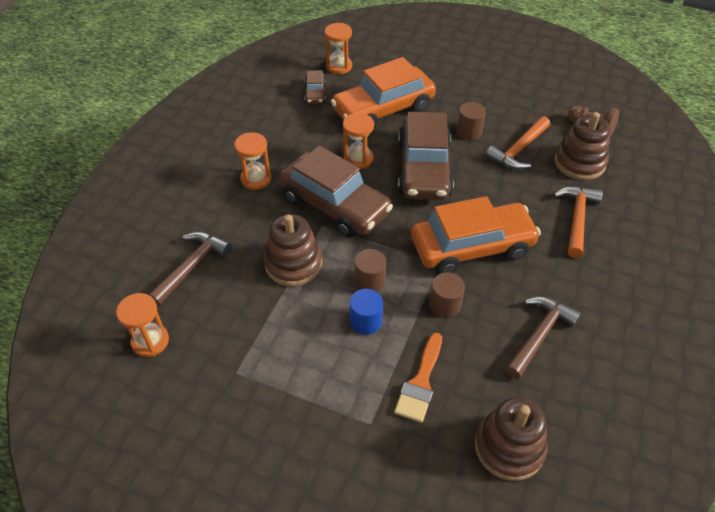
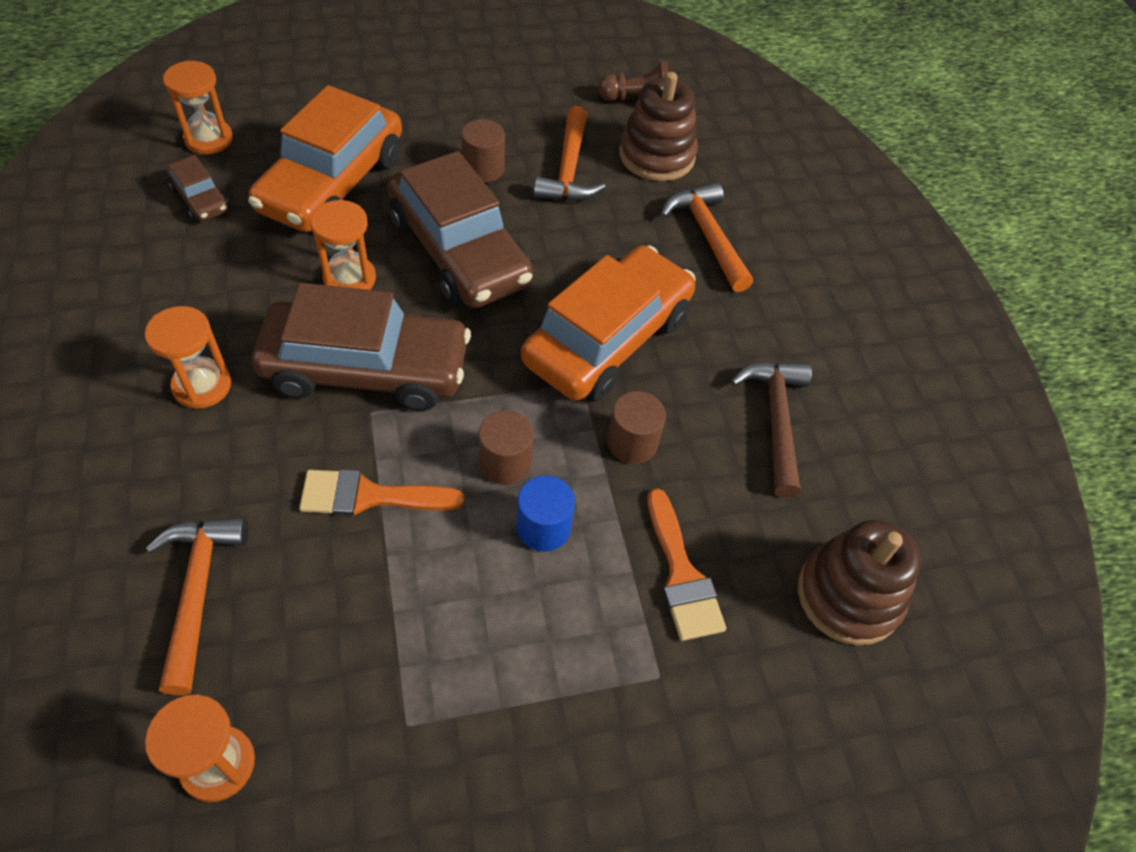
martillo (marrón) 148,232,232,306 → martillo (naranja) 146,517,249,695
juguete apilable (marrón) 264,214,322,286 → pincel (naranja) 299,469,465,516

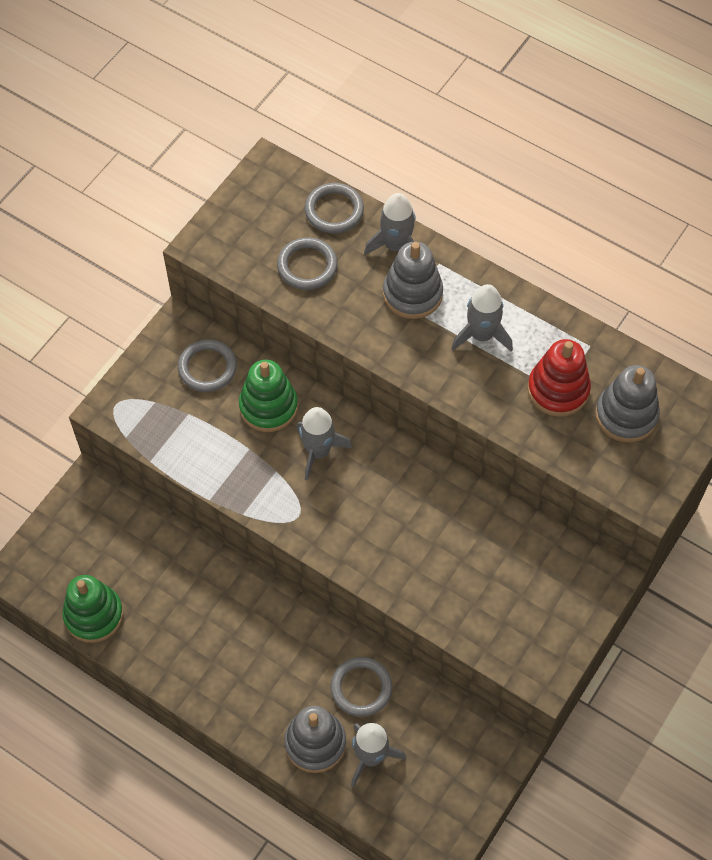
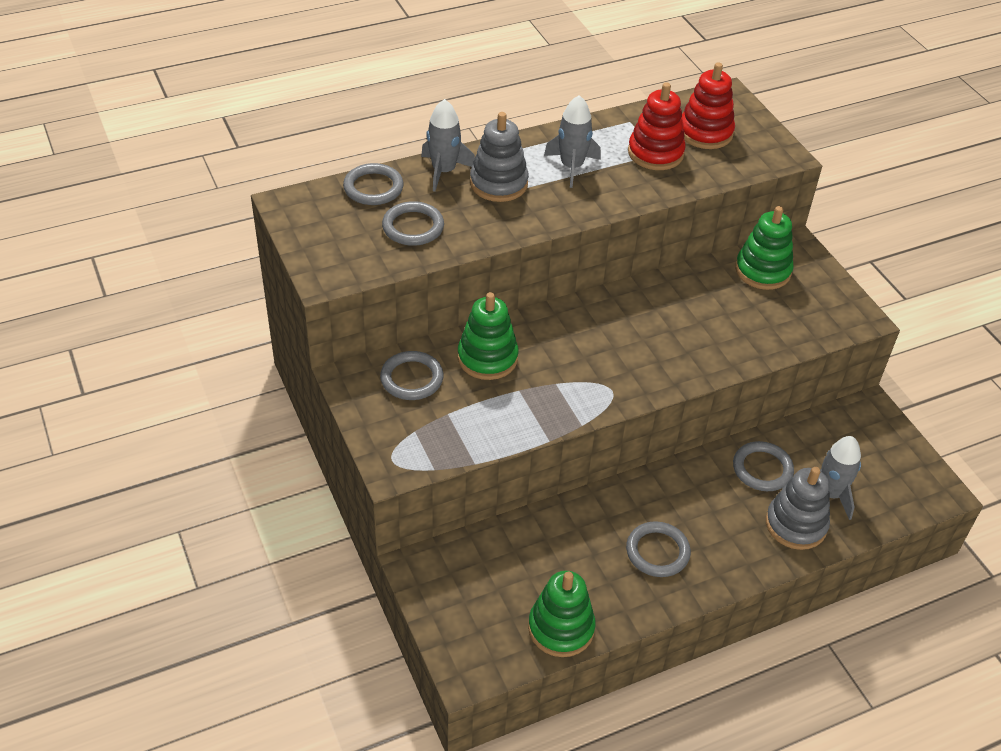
- → anillo (gris) 626,521,691,577
juguete apilable (gris) 595,365,660,443 → juguete apilable (rojo) 682,62,735,149
- → juguete apilable (verde) 735,206,794,290
cohete (gris) 297,407,352,481 → -

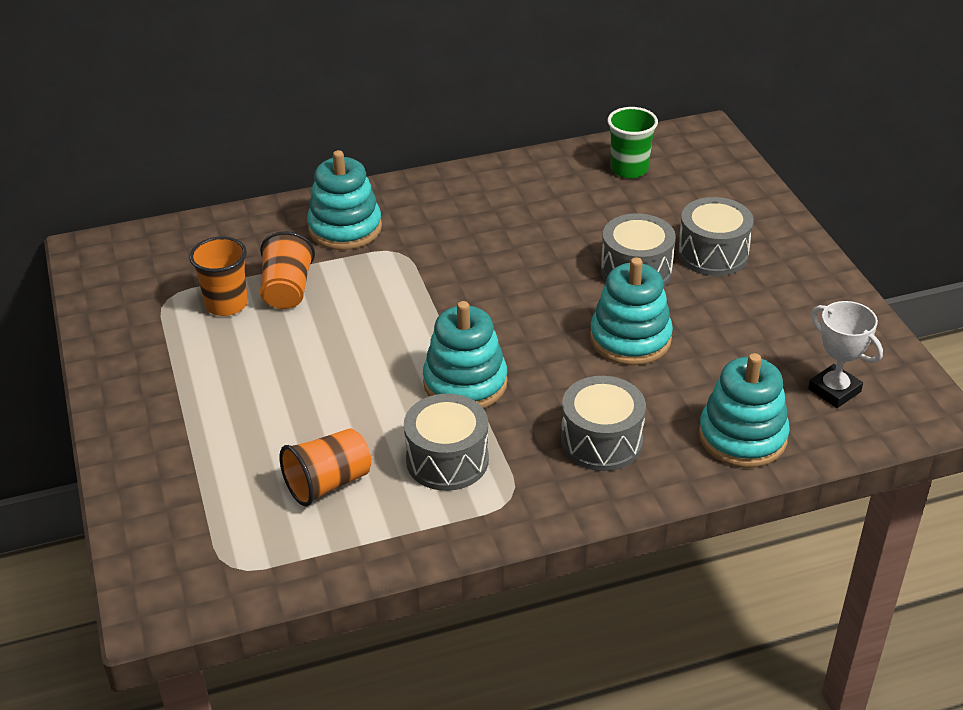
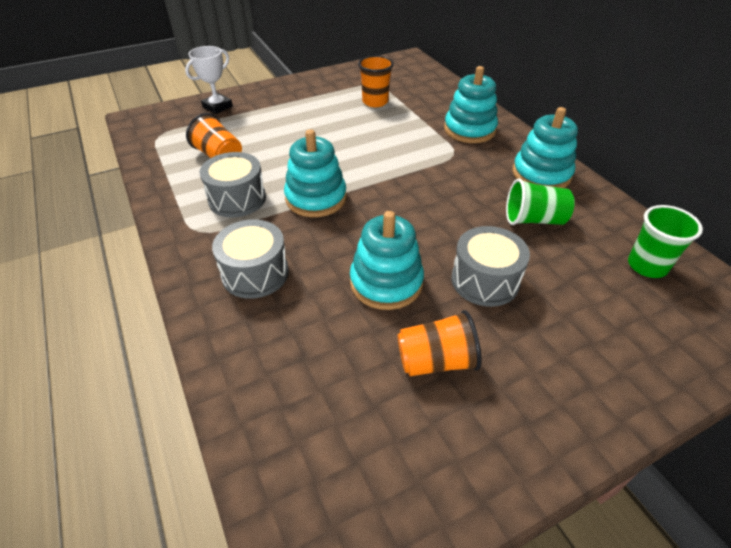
trofeo (blanco) 808,301,883,408 → trofeo (blanco) 185,46,233,114, move
vaso (naranja) 260,231,315,309 → vaso (naranja) 397,310,481,376, move
- → vaso (verde) 506,178,575,225
juguete apilable (turquesa) 699,353,790,468 → juguete apilable (turquesa) 512,107,578,188, move
tambor (gris) 678,197,754,276 → -

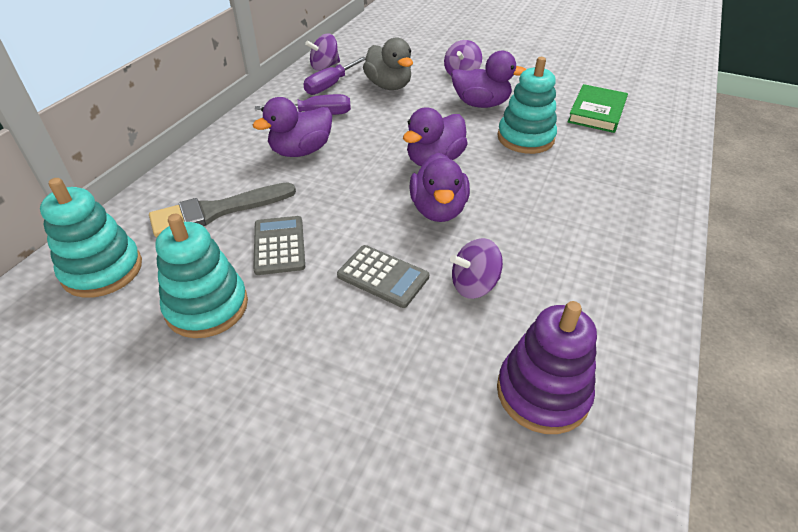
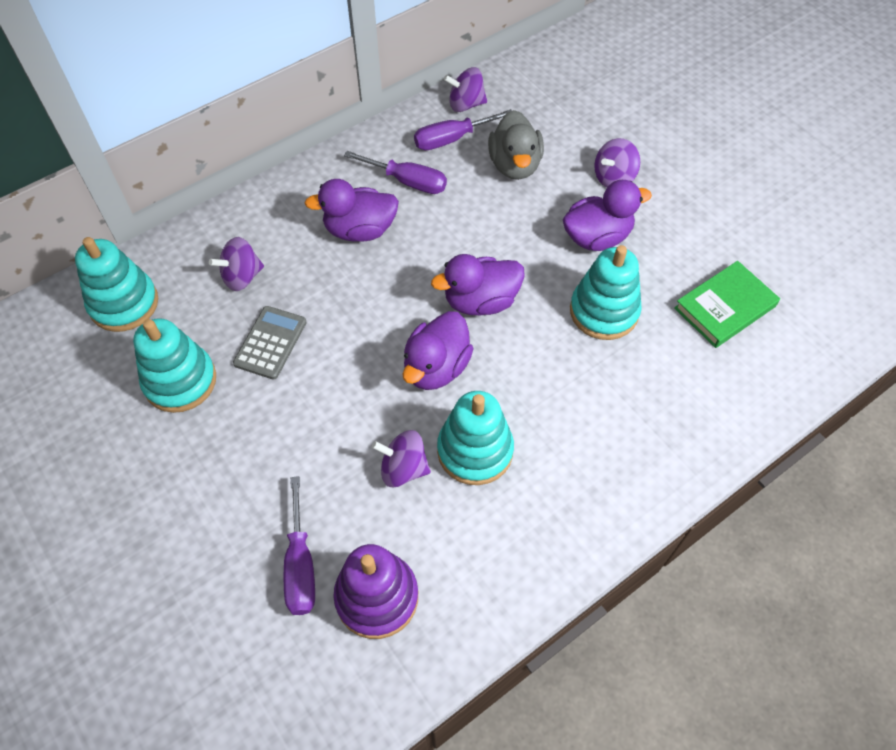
pincel (gris) 149,182,296,237 → peonza (morado) 209,237,264,291
- → destornillador (morado) 284,476,315,615
- → juguete apilable (turquesa) 437,391,514,485
pato (morado) 451,51,526,108 → pato (morado) 563,180,652,251, 60 degrees counterclockwise
calculadora (gris) 337,245,429,308 → -

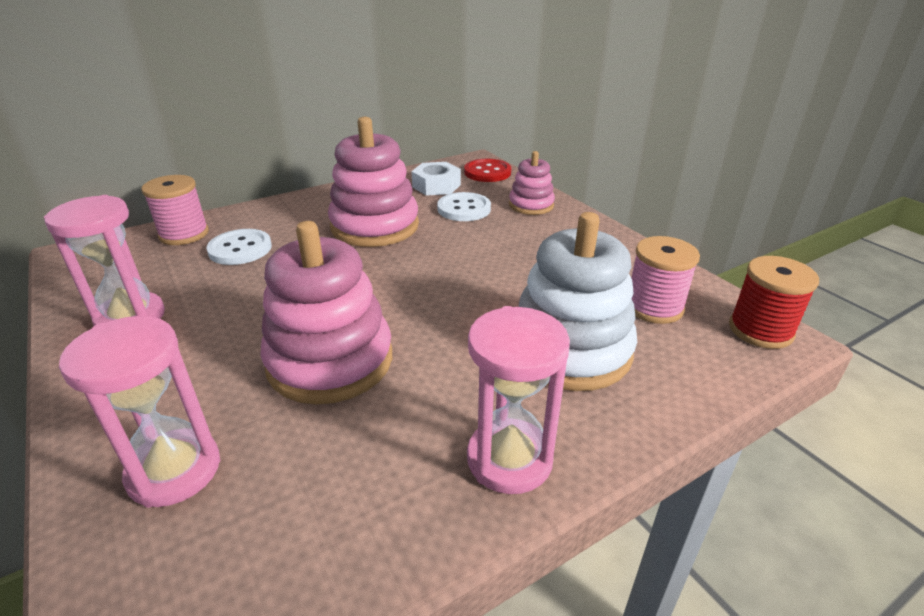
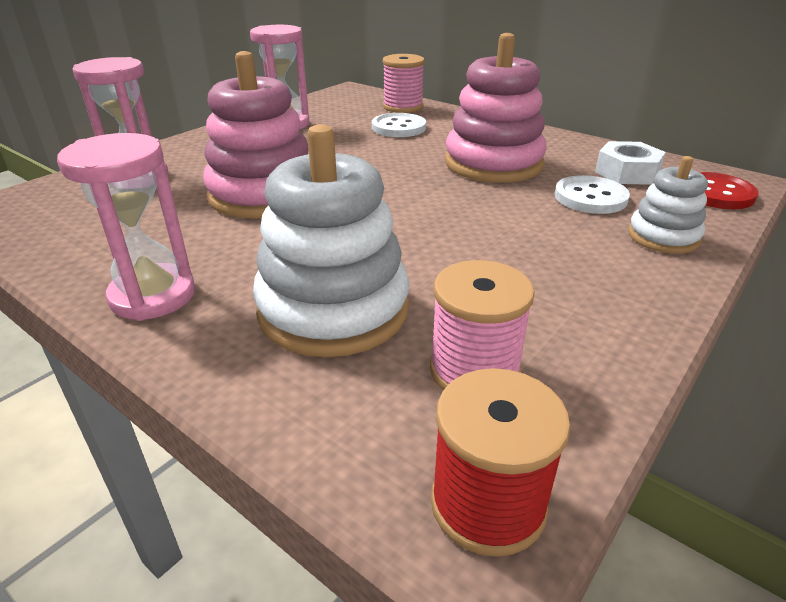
juguete apilable (rosa) 509,151,555,215 → juguete apilable (blanco) 628,156,708,254

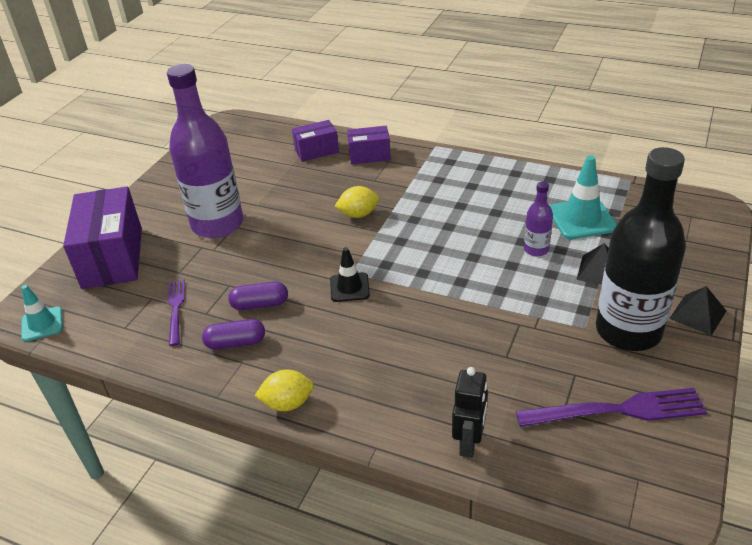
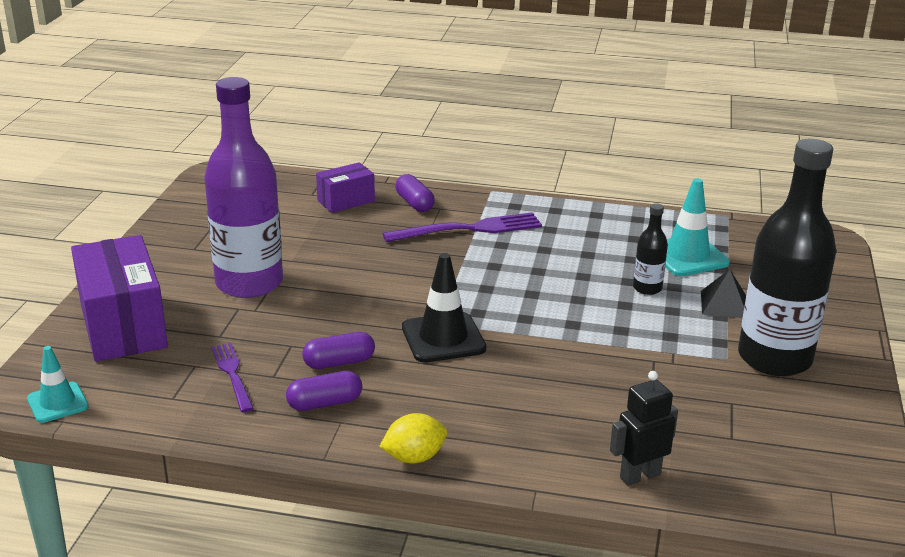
tenedor (morado) 516,388,707,427 → tenedor (morado) 383,212,542,242, move
caja (morado) 347,126,391,164 → cápsula (morado) 395,174,435,212
cono de tráfico (negro) 330,247,370,302 → cono de tráfico (negro) 402,253,486,363, x1.56
robot (negro) 452,367,488,458 → robot (negro) 610,371,678,486, 120 degrees counterclockwise
botella (morado) 524,181,553,257 → botella (negro) 633,203,668,295
limón (amarillo) 334,186,379,218 → -
pirámide (negro) 669,286,726,336 → -

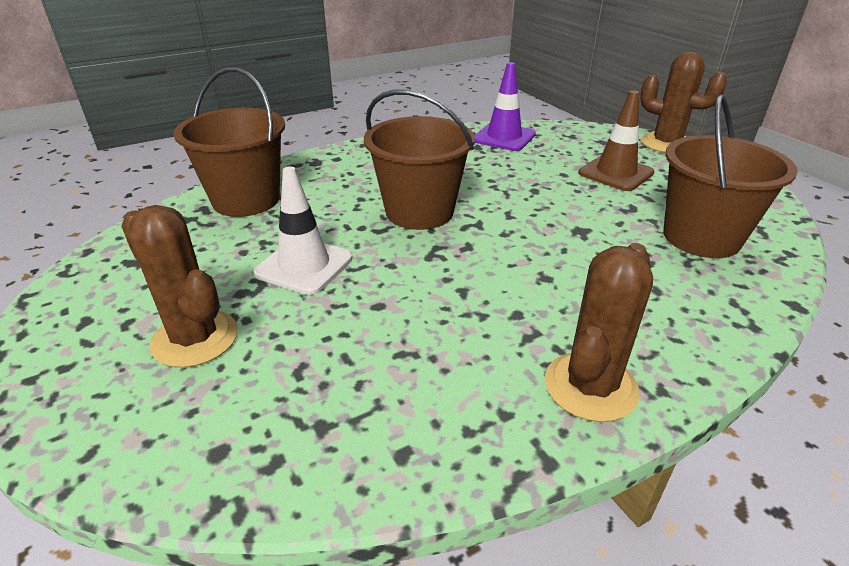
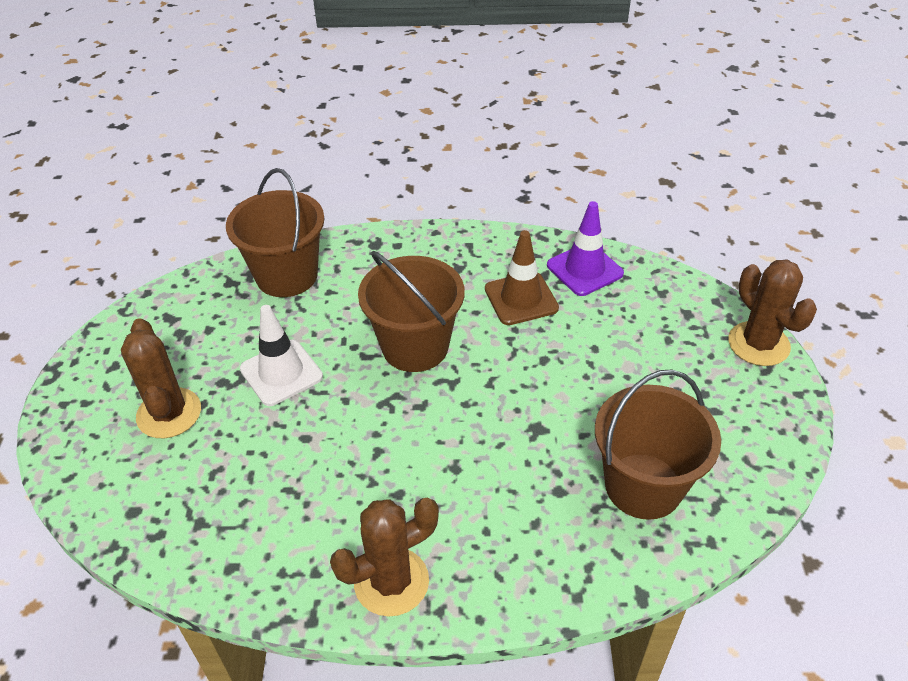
cono de tráfico (marrón) 578,90,654,191 → cono de tráfico (marrón) 485,230,559,325, move

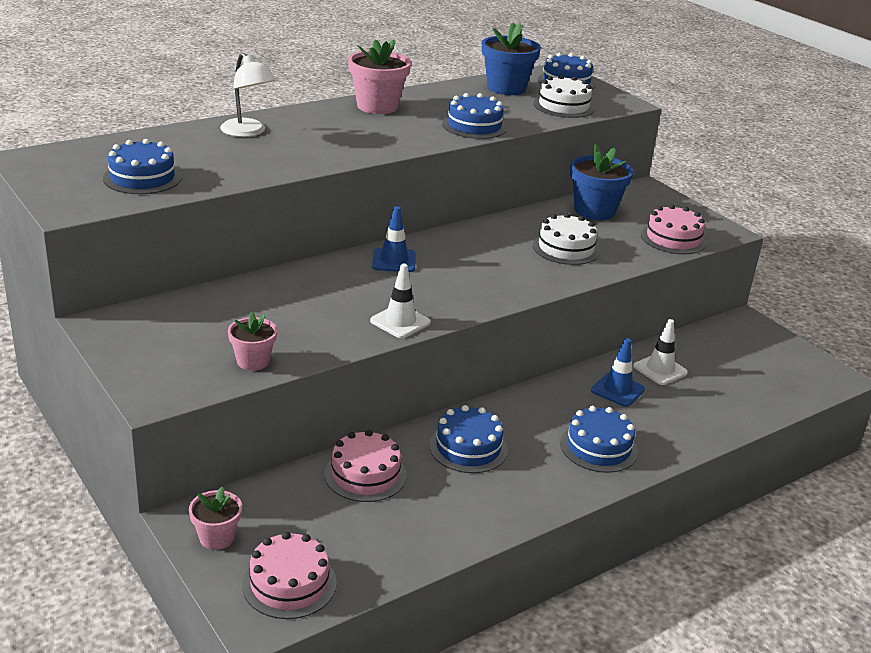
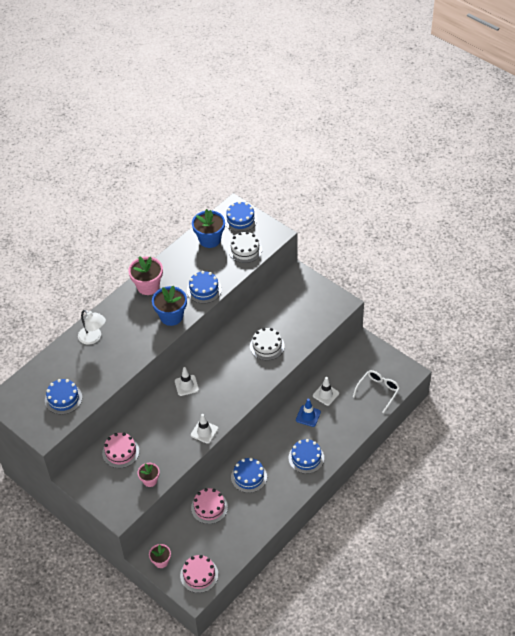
tarta (rosa) 641,205,707,254 → tarta (rosa) 102,433,139,468, move
maceta (azul) 570,144,633,220 → maceta (azul) 152,285,187,326, move
cono de tráfico (azul) 372,206,416,272 → cono de tráfico (blanco) 175,367,199,396
- → gafas (blanco) 353,370,400,413

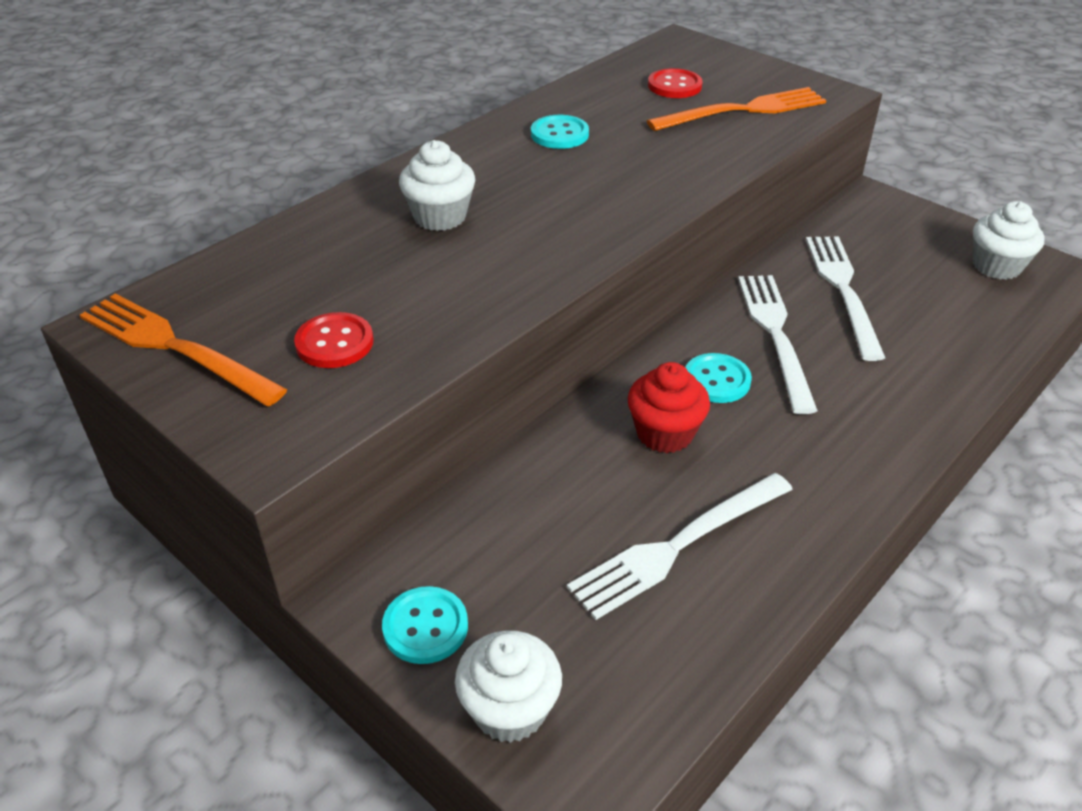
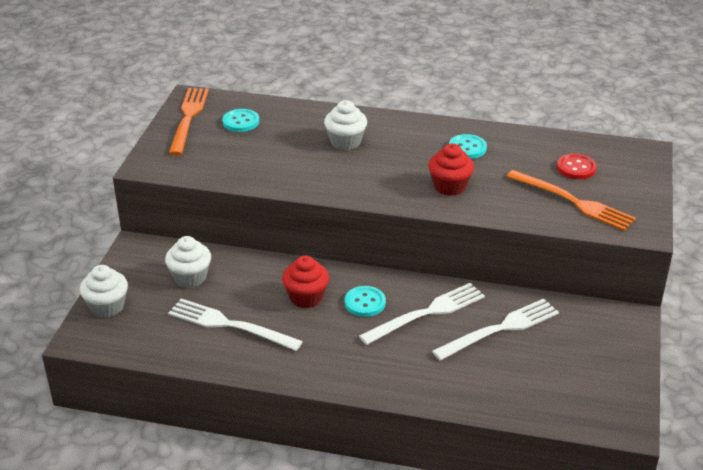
magdalena (blanco) 973,201,1044,280 → magdalena (blanco) 165,236,211,288, move
botón (turquesa) 382,586,468,664 → botón (turquesa) 222,109,259,132, move
- → magdalena (rojo) 428,143,474,196
botón (rojo) 294,312,373,368 → -

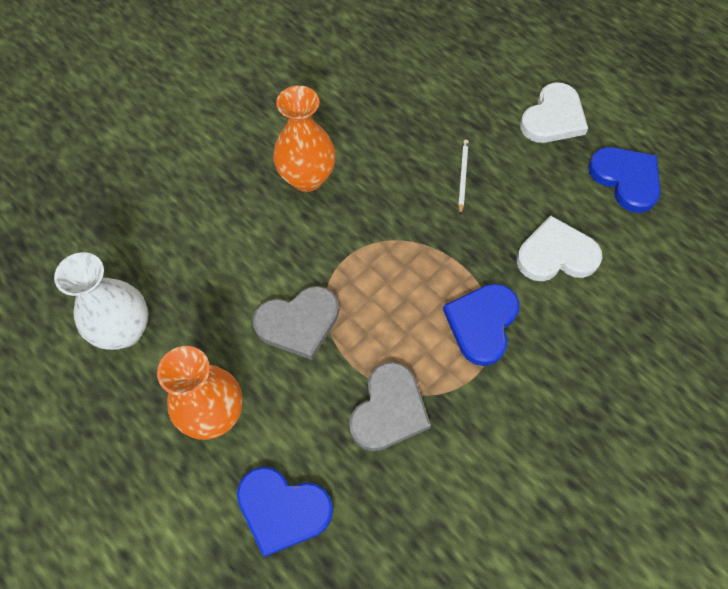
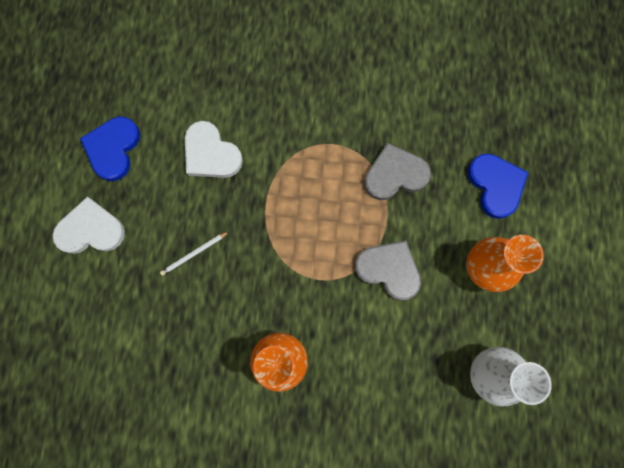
corazón (azul) 443,283,519,366 → -

